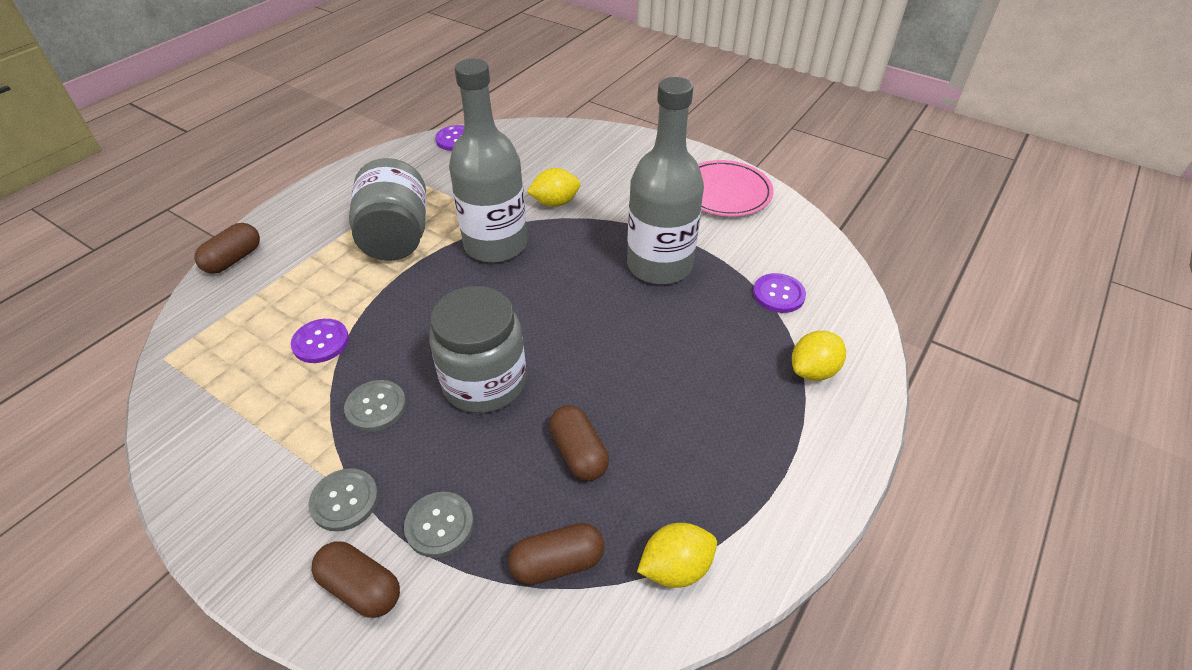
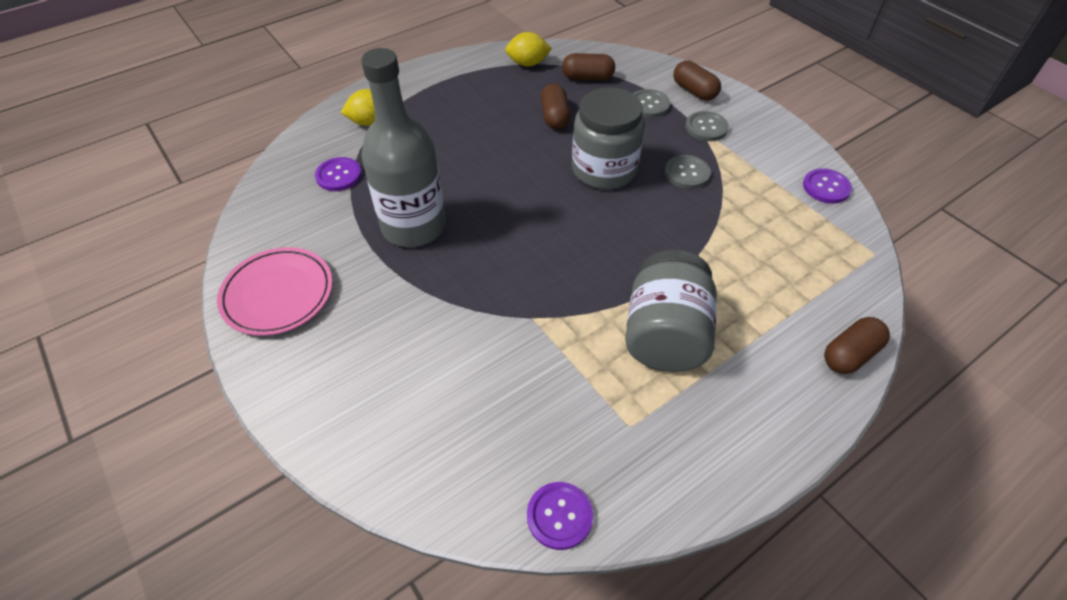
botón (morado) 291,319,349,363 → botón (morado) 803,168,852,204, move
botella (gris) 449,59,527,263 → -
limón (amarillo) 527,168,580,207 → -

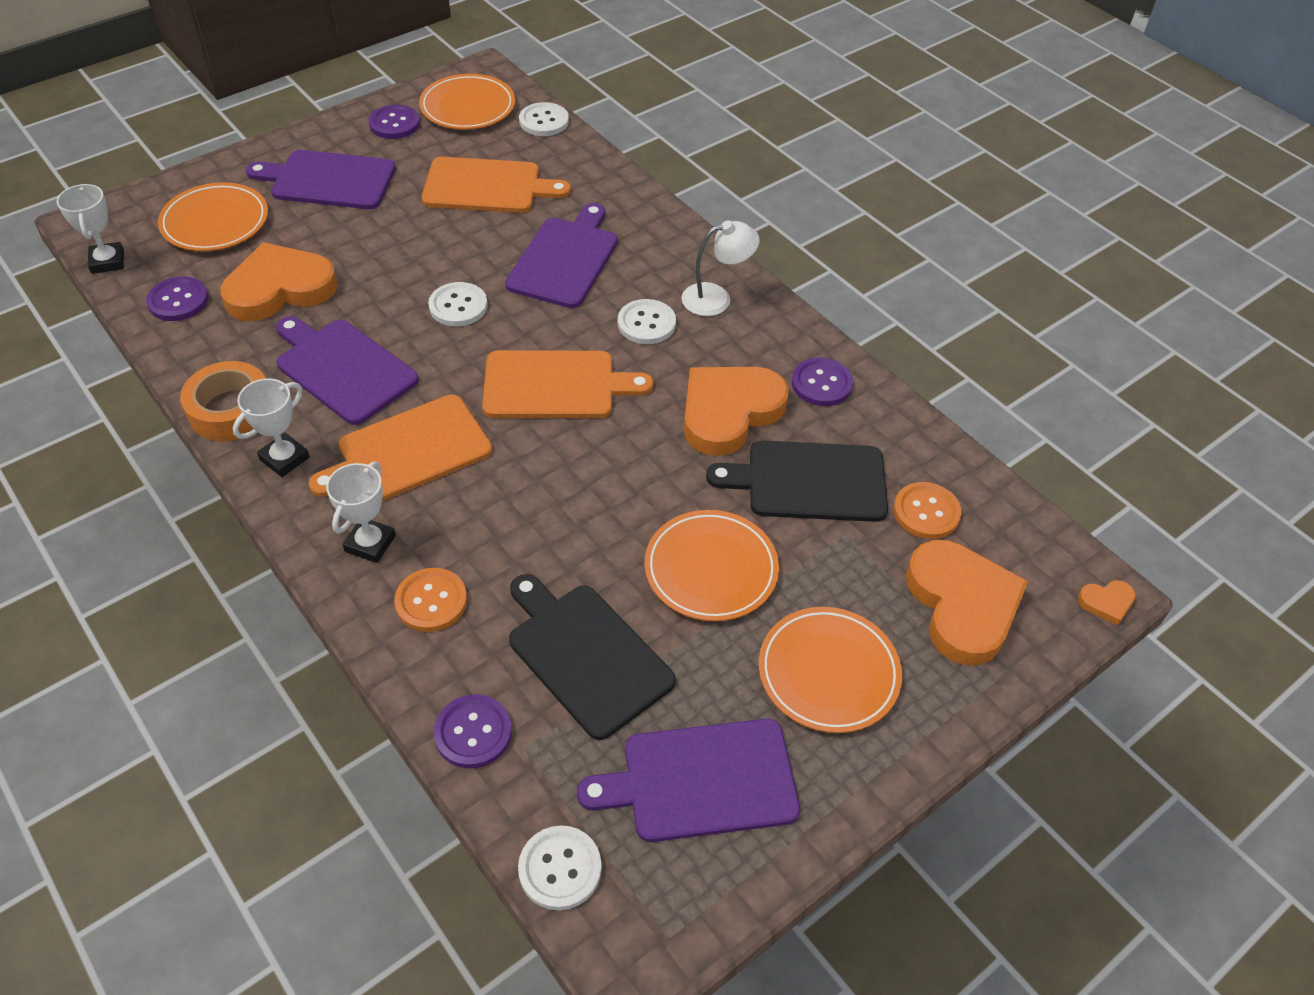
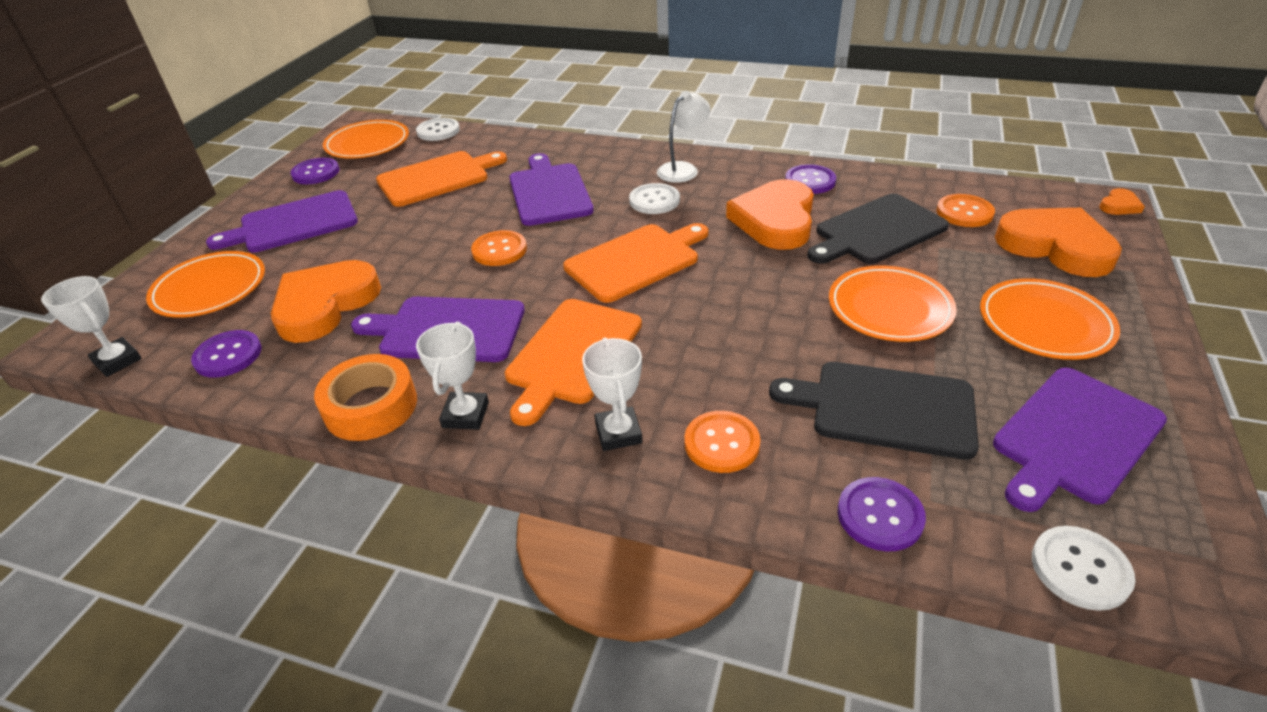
botón (blanco) 428,282,488,326 → botón (naranja) 471,230,527,266

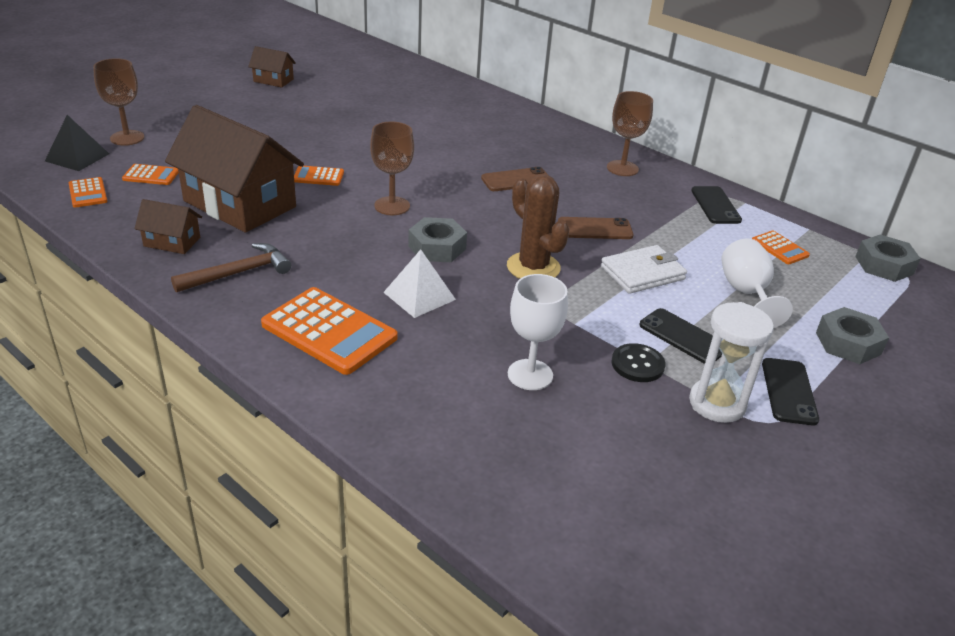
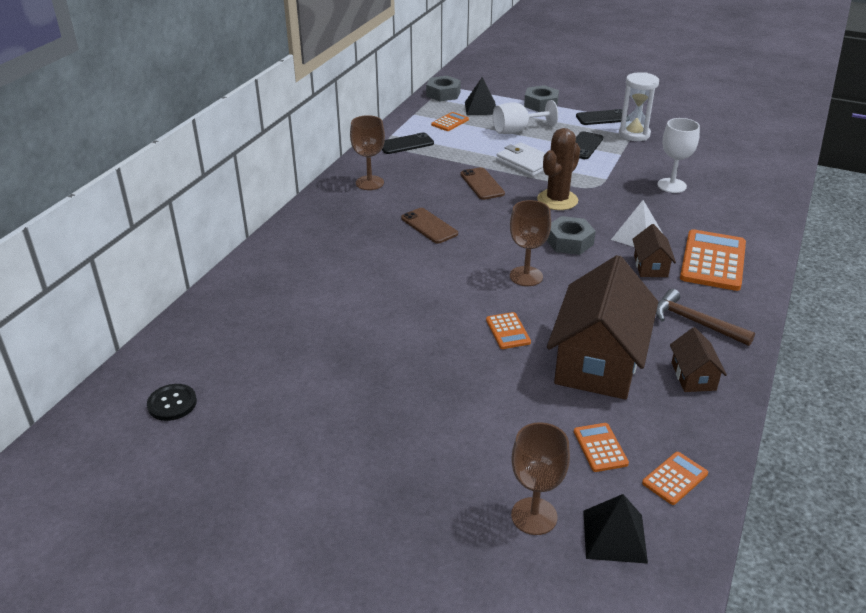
botón (negro) 612,343,666,382 → botón (negro) 147,384,197,421, move
- → pirámide (negro) 465,77,496,115
casa (marrón) 248,46,296,88 → casa (marrón) 632,224,676,277, move

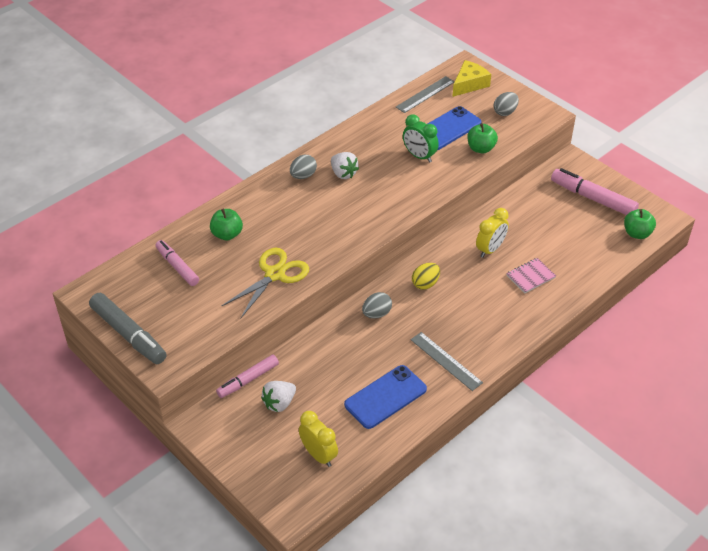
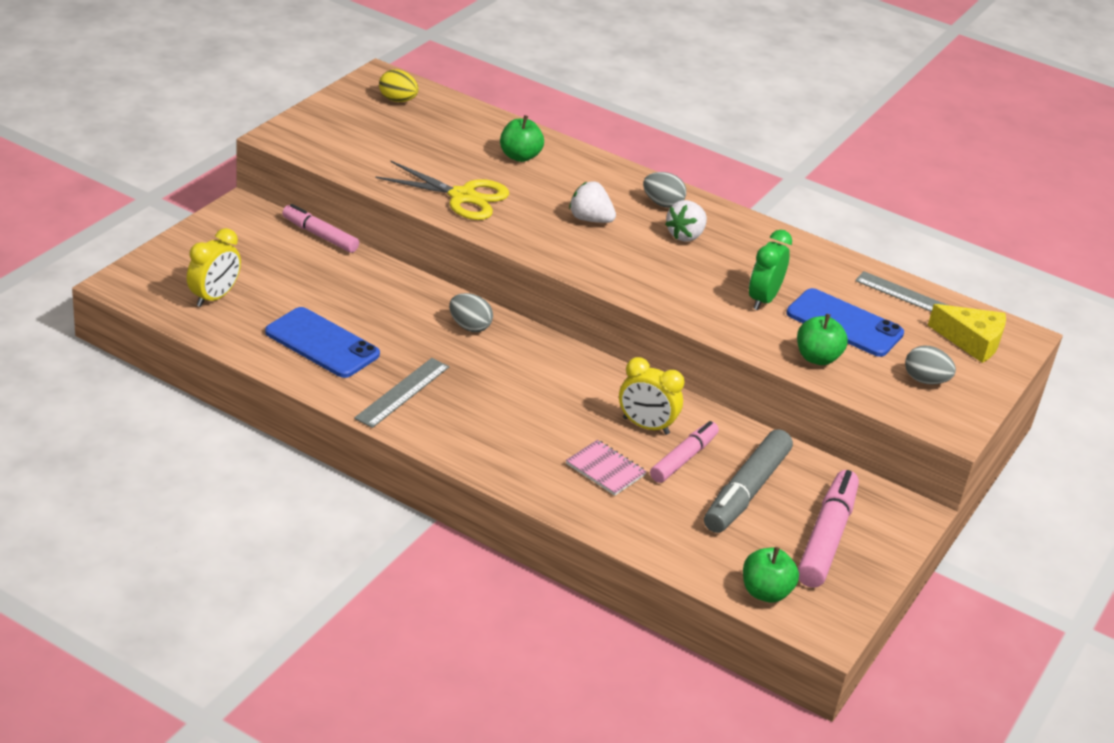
huevo (amarillo) 412,263,440,290 → huevo (amarillo) 379,69,419,102, move
fresa (blanco) 261,381,296,412 → fresa (blanco) 569,182,616,223, move
rotulador (rosa) 155,240,199,286 → rotulador (rosa) 650,421,719,483, move
rotulador (gris) 89,293,167,364 → rotulador (gris) 704,429,793,533, move

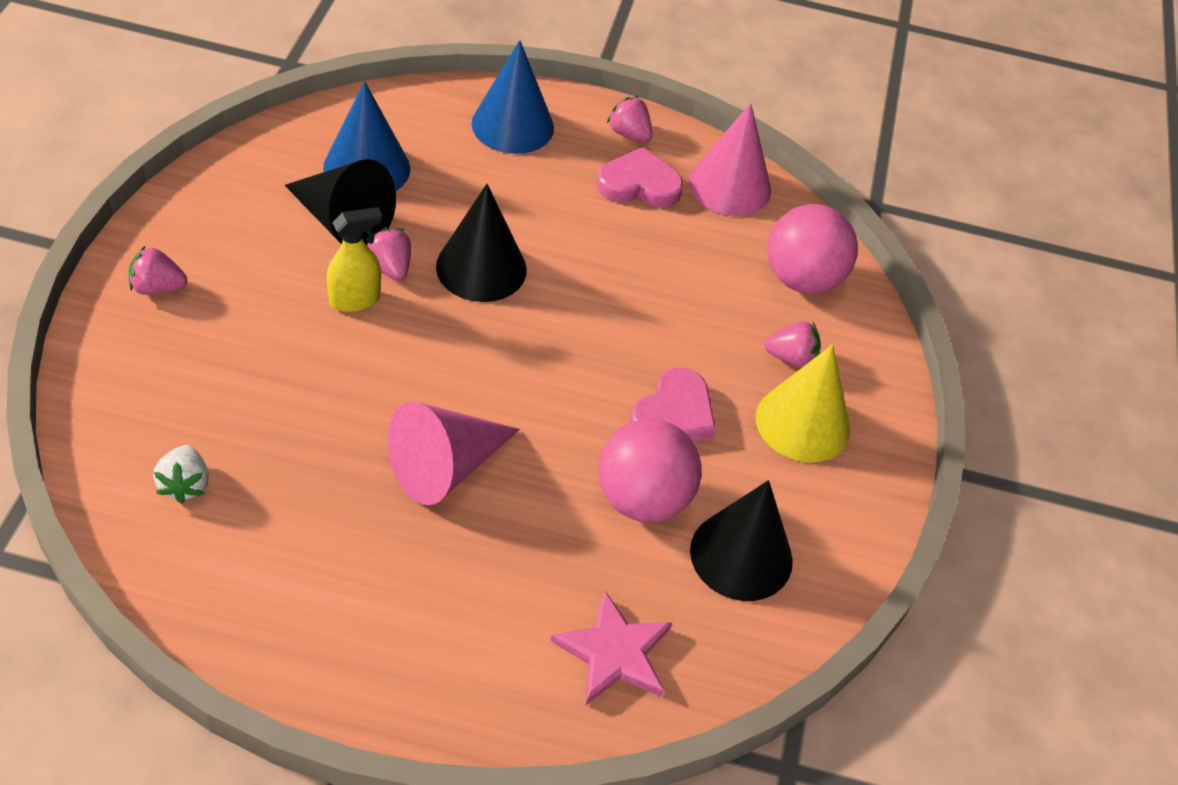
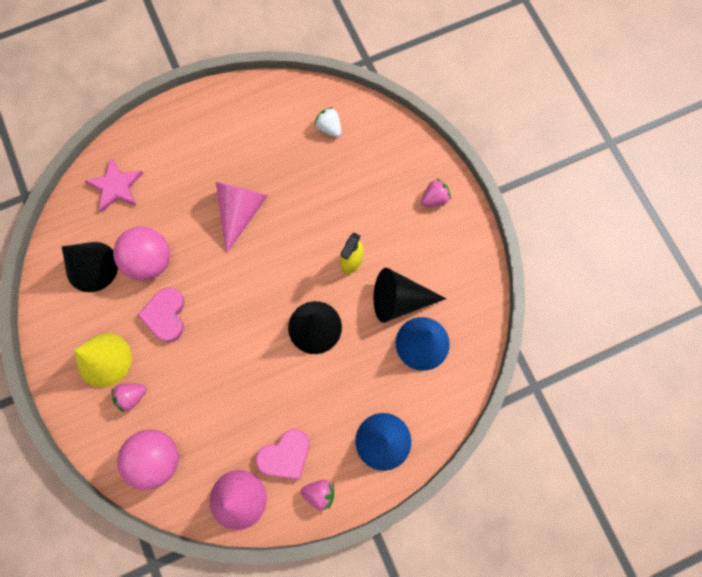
fresa (rosa) 367,228,411,281 → -

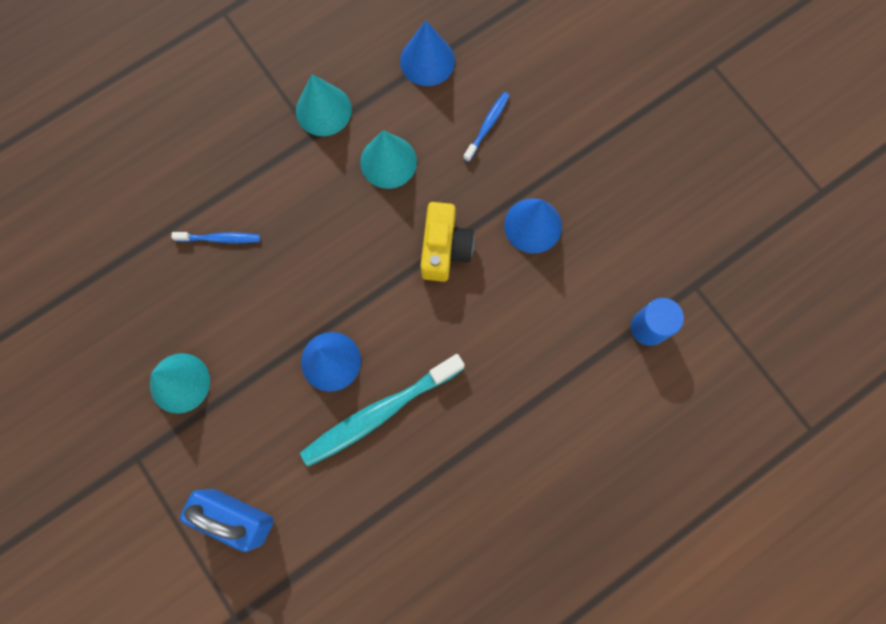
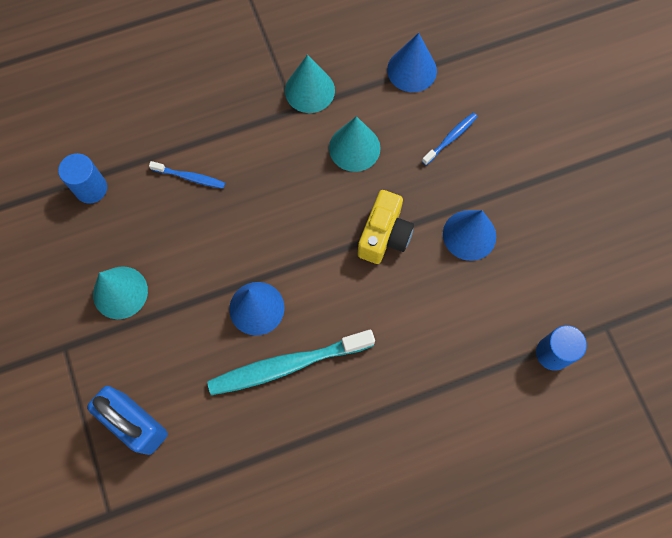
- → cilindro (azul) 58,153,107,204

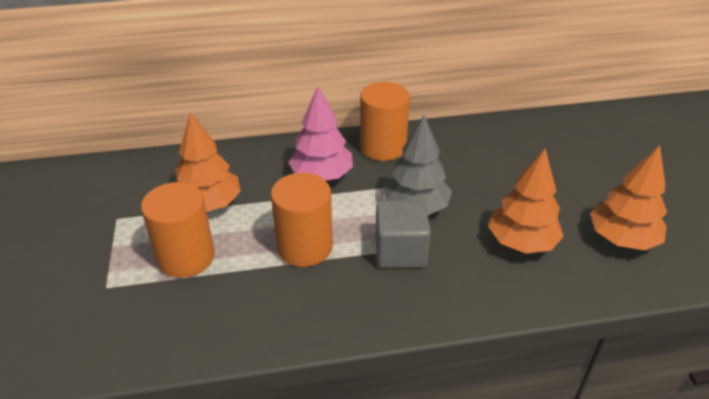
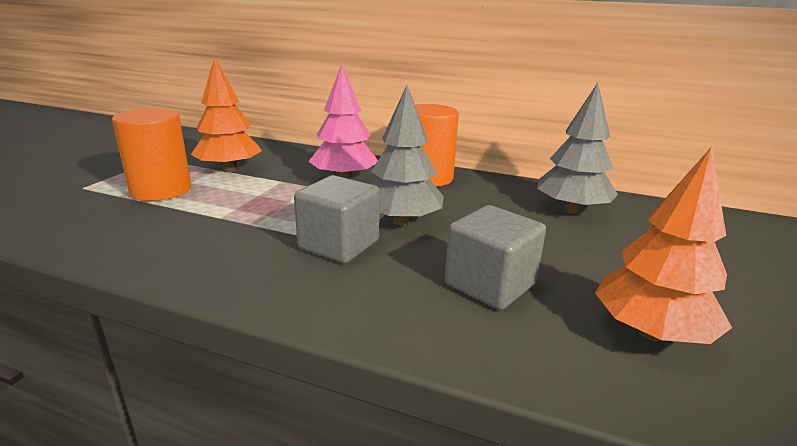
árbol (naranja) 488,149,564,254 → cubo (gris) 445,205,546,310
- → árbol (gris) 537,83,618,214
cilindro (naranja) 271,173,333,267 → -

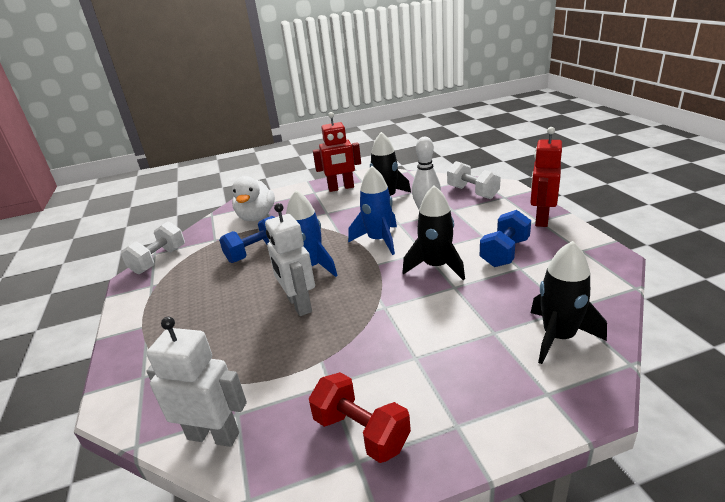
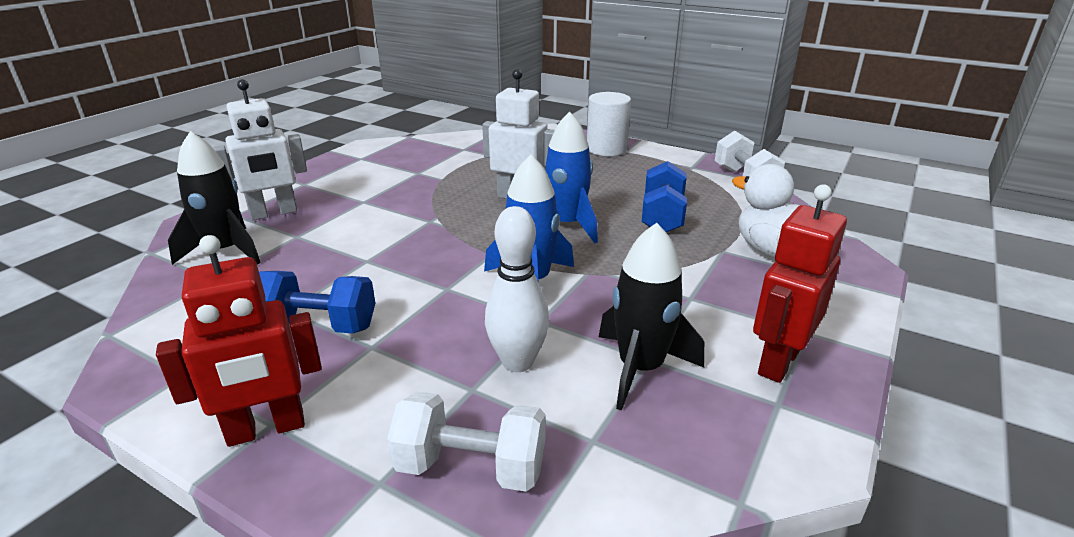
robot (rojo) 530,127,562,227 → robot (rojo) 156,235,322,447, 90 degrees clockwise
robot (blanco) 146,317,247,447 → robot (blanco) 212,79,307,220, move
mancuerna (azul) 480,210,531,267 → mancuerna (azul) 259,271,375,334, 75 degrees counterclockwise
- → cilindro (blanco) 587,92,631,156
mancuerna (rojo) 309,372,411,463 → -
cohete (negro) 402,185,465,280 → -

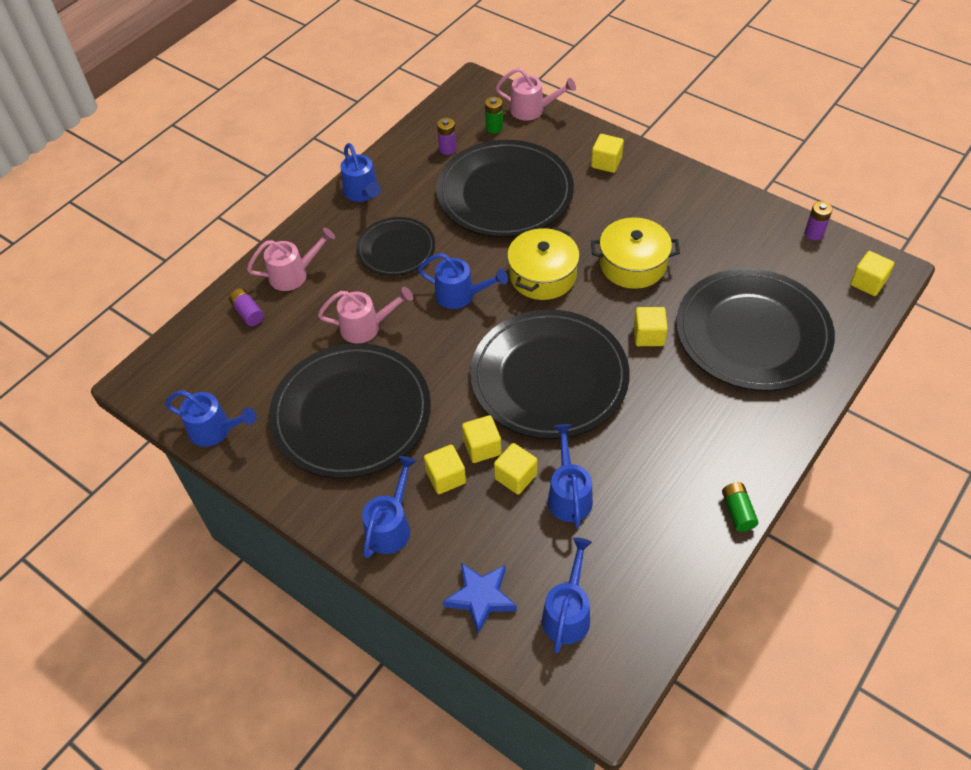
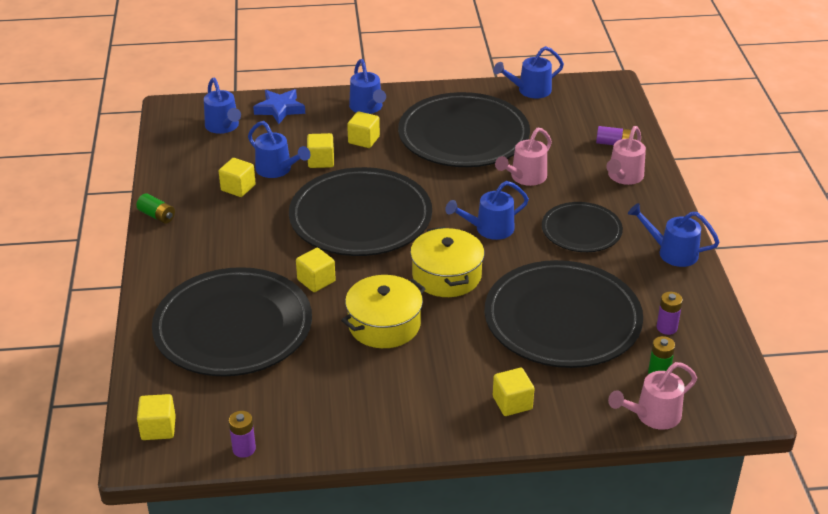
cubo (amarillo) 462,415,501,463 → cubo (amarillo) 219,158,256,197, move

